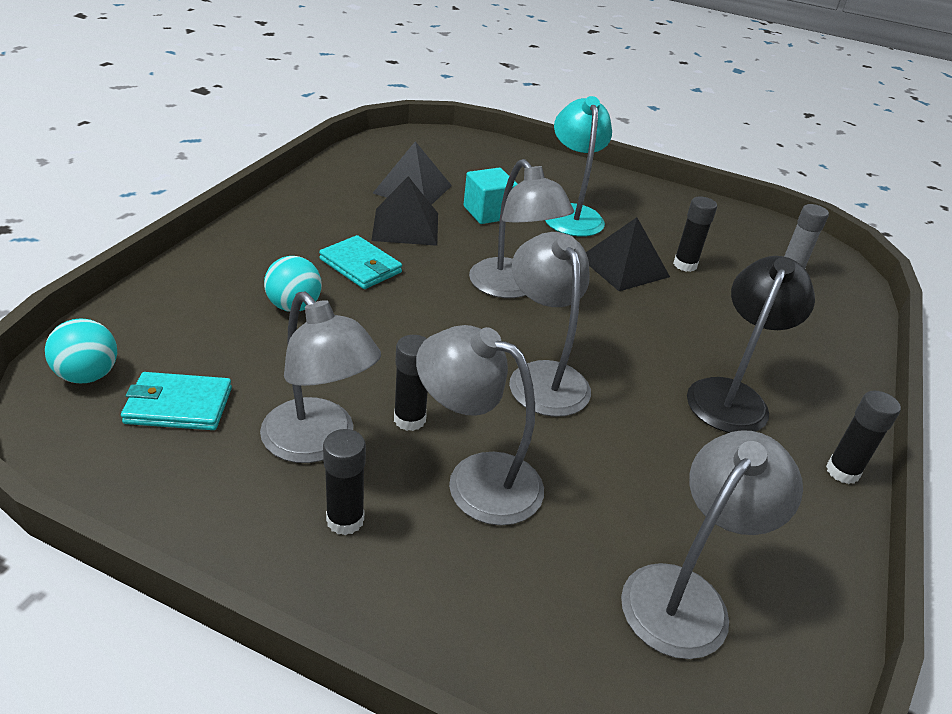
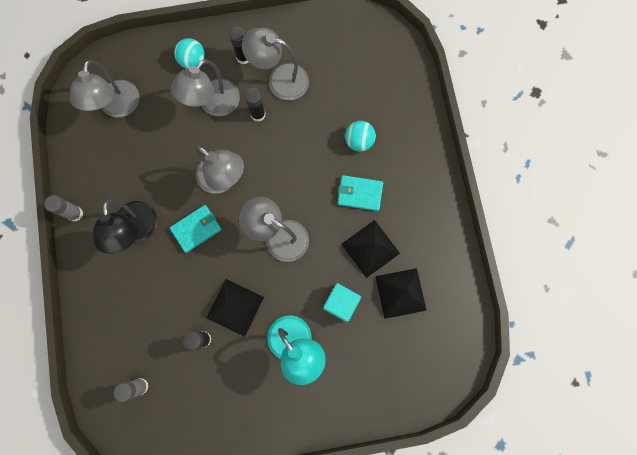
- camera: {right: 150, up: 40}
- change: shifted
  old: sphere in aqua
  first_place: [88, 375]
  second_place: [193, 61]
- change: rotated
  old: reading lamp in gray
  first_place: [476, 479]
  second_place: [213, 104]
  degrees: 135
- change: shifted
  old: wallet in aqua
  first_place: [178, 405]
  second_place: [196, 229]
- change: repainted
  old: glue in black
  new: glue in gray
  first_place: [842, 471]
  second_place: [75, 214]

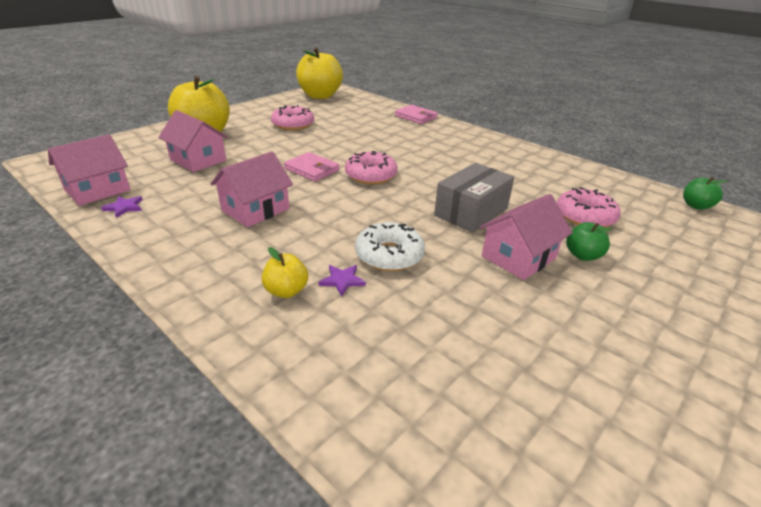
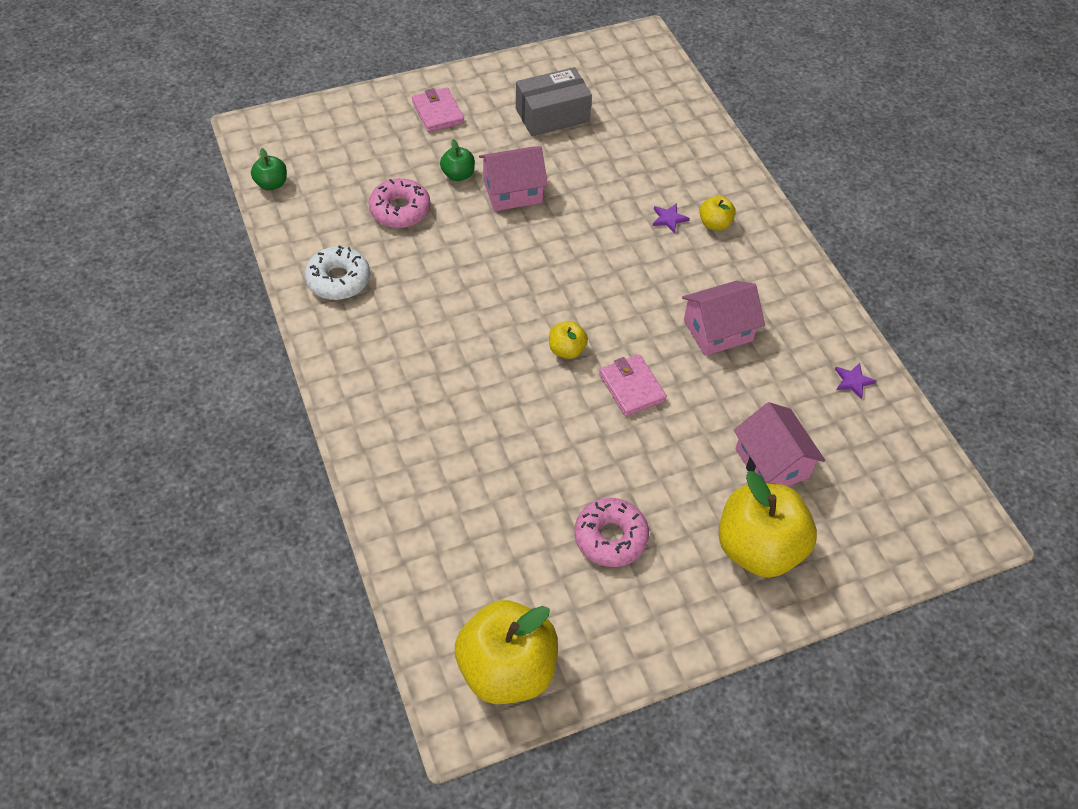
- camera: {right: -155, up: 20}
- change: shifted
  old: wallet in pink
  first_place: [416, 117]
  second_place: [438, 112]
- change: gone
  old: cottage in pink
  first_place: [97, 190]
- change: swapped
  old: doughnut in pink
  new: apple in bright yellow
  first_place: [371, 175]
  second_place: [566, 350]
- change: shifted
  old: box in gray
  first_place: [471, 212]
  second_place: [552, 115]
- change: shifted
  old: doughnut in snow-white
  first_place: [389, 255]
  second_place: [338, 280]

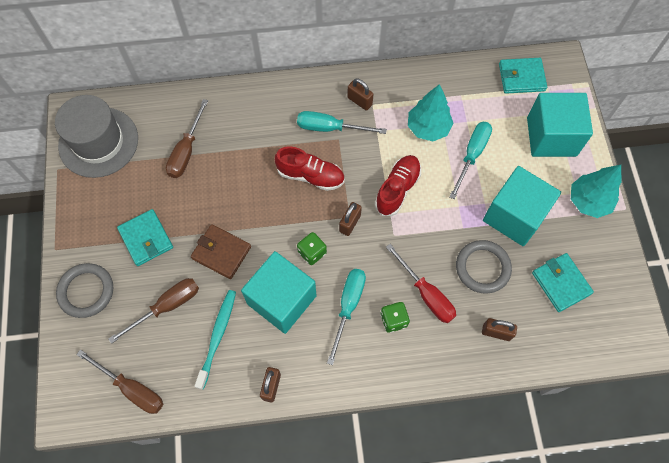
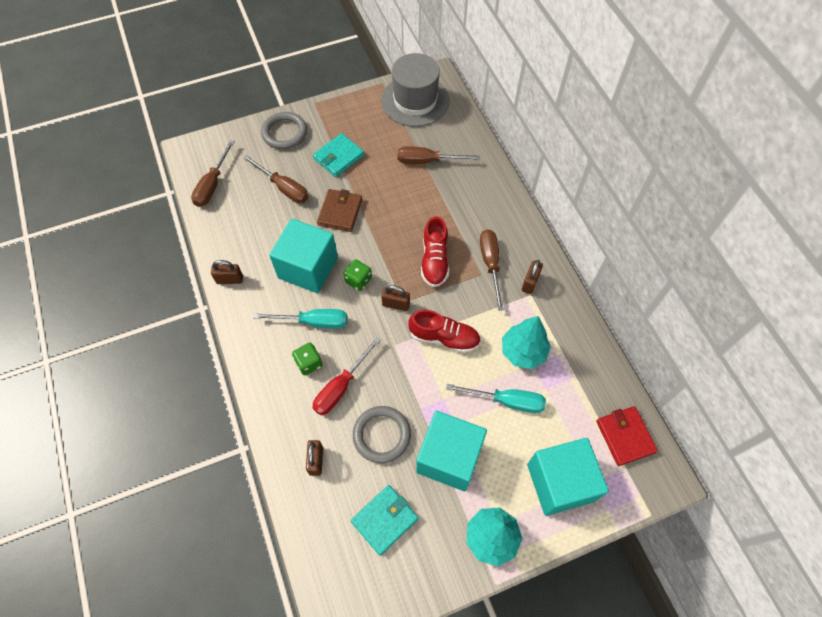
- camera: {right: 75, up: -5}
- change: repainted
  old: wallet in aqua
  new: wallet in crimson
  first_place: [521, 77]
  second_place: [625, 436]
- change: repainted
  old: flat screwdriver in aqua
  new: flat screwdriver in brown
  first_place: [330, 128]
  second_place: [490, 264]
- change: gone
  old: tooth brush in aqua
  first_place: [217, 336]

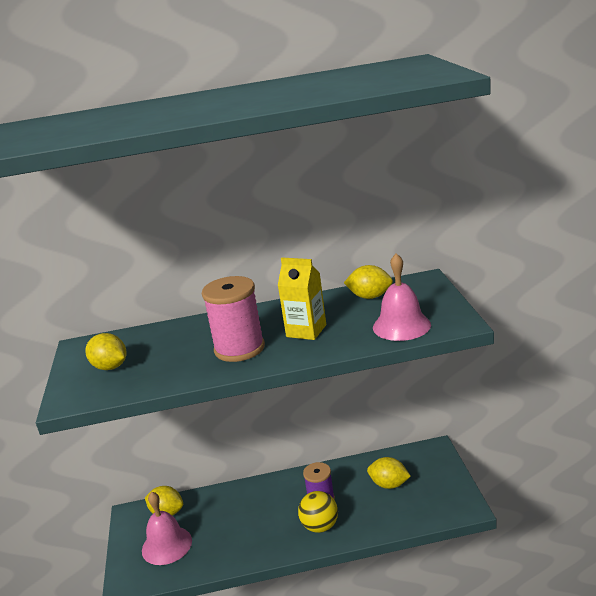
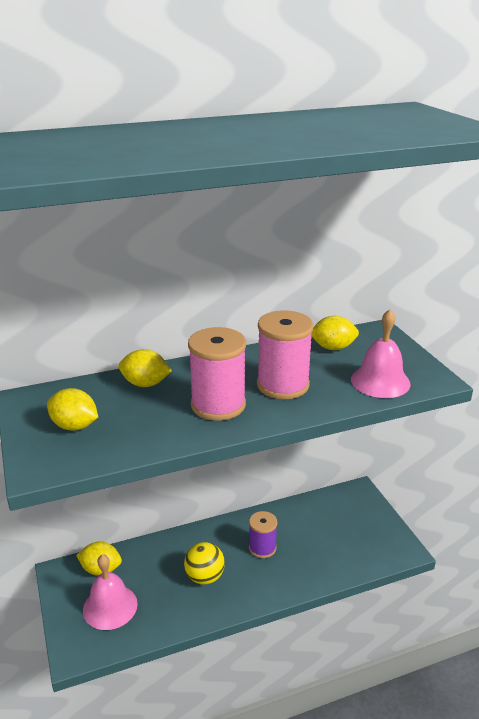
- camera: {right: -15, up: 5}
- change: swapped
  old: juice carton in bright yellow
  new: reel of thread in pink
  first_place: [306, 331]
  second_place: [283, 385]
- change: shifted
  old: toy lemon in bright yellow
  first_place: [389, 484]
  second_place: [145, 384]
- change: shifted
  old: sphere in bright yellow
  first_place: [320, 526]
  second_place: [205, 577]

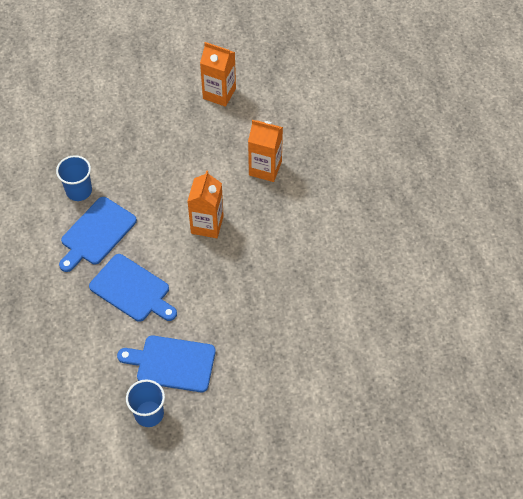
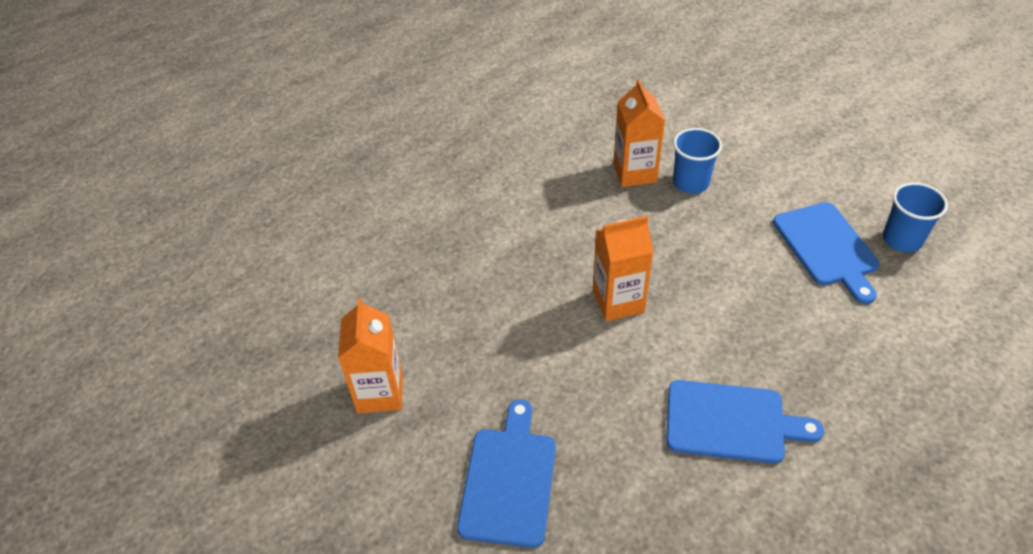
- camera: {right: -115, up: -10}
- change: shifted
  old: juice carton in bright orange
  first_place: [265, 168]
  second_place: [634, 173]
- change: shifted
  old: tumbler in cobalt
  first_place: [79, 191]
  second_place: [690, 183]
- change: shifted
  old: cutting board in cobalt
  first_place: [132, 290]
  second_place: [509, 480]

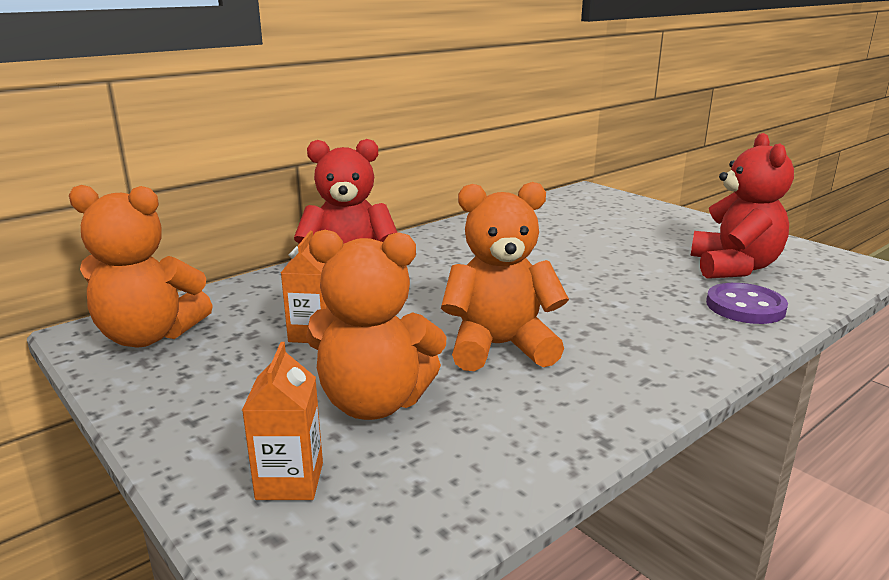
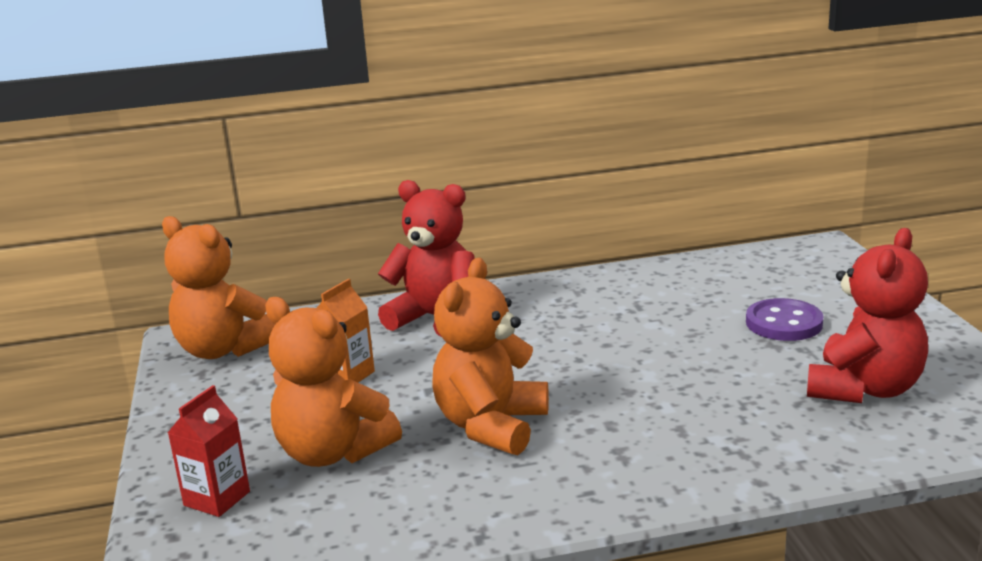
- camera: {right: 30, up: 0}
- change: rotated
  old: teddy bear in bright orange
  first_place: [500, 347]
  second_place: [491, 426]
  degrees: -90
- change: shifted
  old: sewing button in violet
  first_place: [745, 306]
  second_place: [784, 323]
- change: repainted
  old: juice carton in bright orange
  new: juice carton in crimson
  first_place: [290, 481]
  second_place: [217, 498]

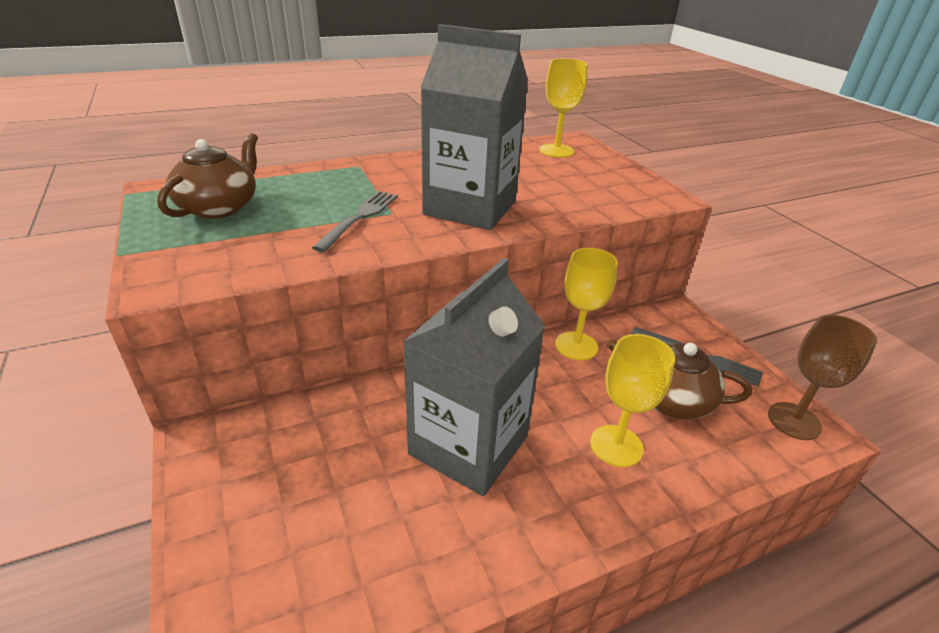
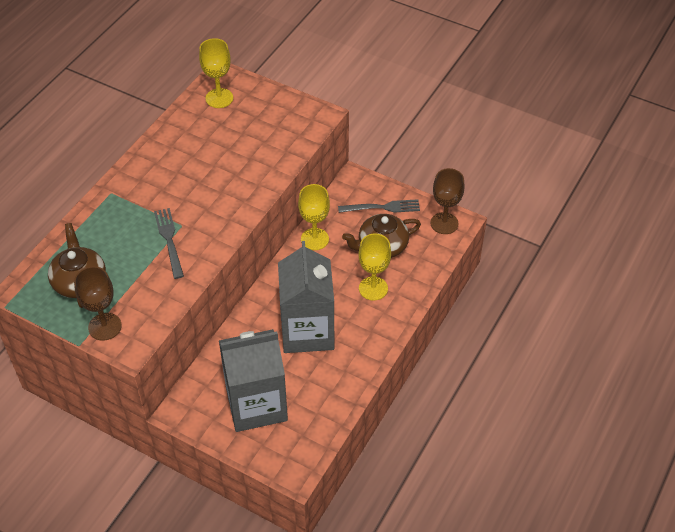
- camera: {right: -35, up: 15}
- change: shifted
  old: juice carton in gray
  first_place: [470, 208]
  second_place: [256, 404]
- change: new
  new: chalice in brown
  second_place: [105, 326]

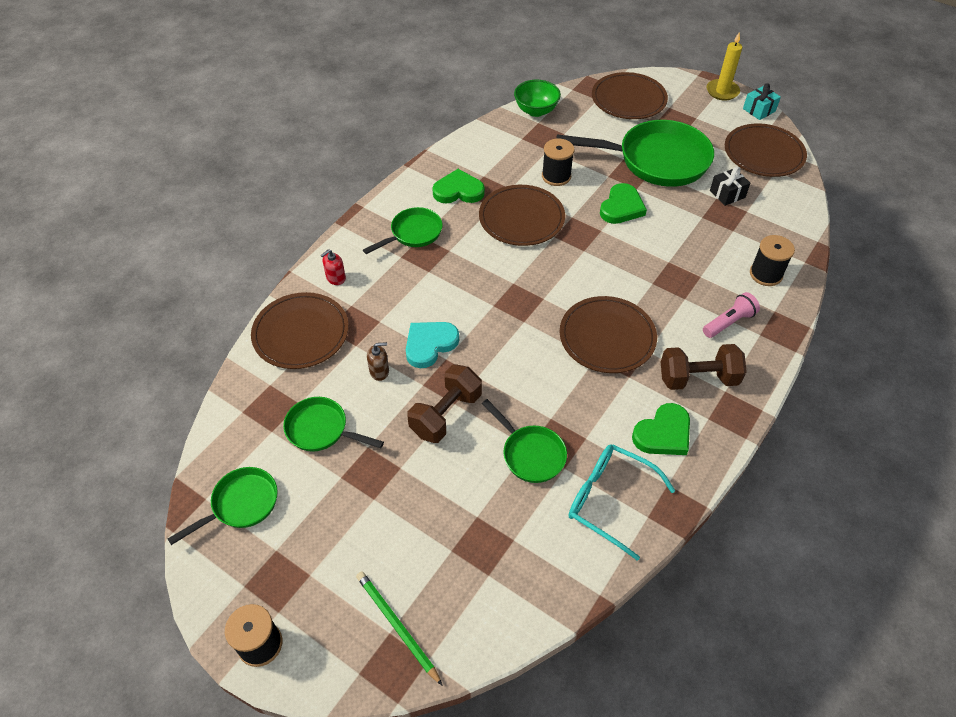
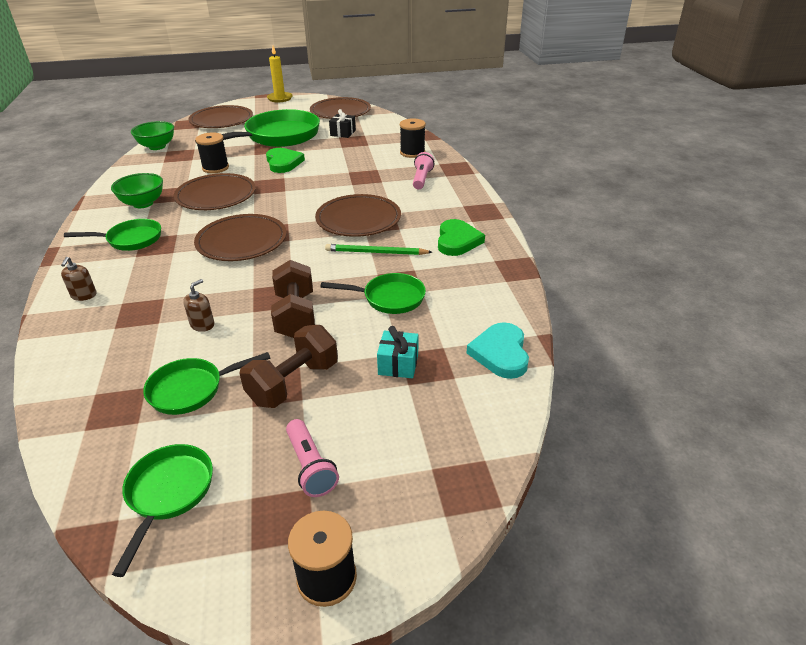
- camera: {right: -45, up: -15}
- change: shifted
  old: wrapped gift in aqua
  first_place: [759, 110]
  second_place: [398, 364]
- change: swapped
  old: heart shape in leaf-green
  new: serving bowl in leaf-green
  first_place: [458, 191]
  second_place: [143, 203]
- change: rotated
  old: frying pan in leaf-green
  first_place: [413, 233]
  second_place: [130, 240]
  degrees: 75
- change: repainted
  old: soap pump in crimson
  new: soap pump in brown
  first_place: [336, 278]
  second_place: [84, 295]
- change: shifted
  old: flat dish in brown
  first_place: [301, 333]
  second_place: [241, 241]
- change: shifted
  old: heart shape in aqua
  first_place: [430, 345]
  second_place: [500, 353]
- change: shifted
  old: dumbbell in brown
  first_place: [698, 378]
  second_place: [293, 383]
- change: gone
  old: spectacles in aqua
  first_place: [610, 501]
- change: shifted
  old: pencil in leaf-green
  first_place: [397, 626]
  second_place: [376, 252]
- change: new
  new: pocket torch in pink
  second_place: [310, 467]

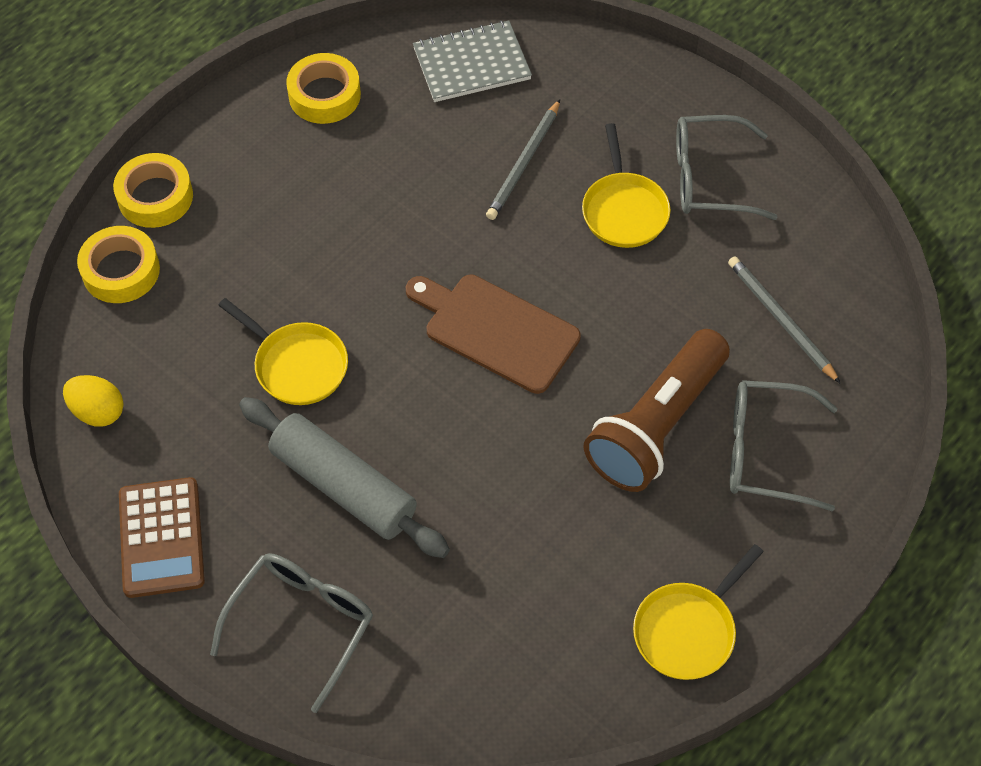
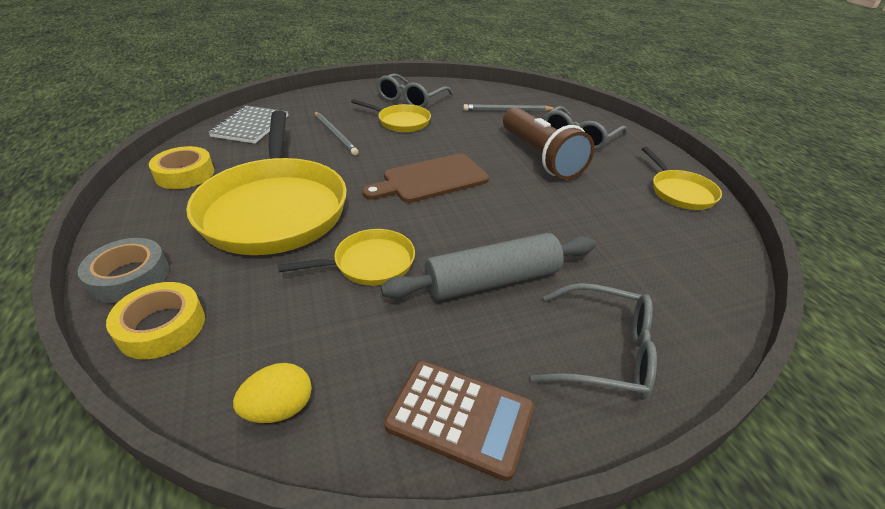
- camera: {right: -60, up: -20}
- change: repainted
  old: tape in bright yellow
  new: tape in gray
  first_place: [155, 197]
  second_place: [129, 277]
- change: rotated
  old: spectacles in gray
  first_place: [302, 623]
  second_place: [605, 352]
  degrees: 135
- change: new
  new: frying pan in bright yellow
  second_place: [274, 208]

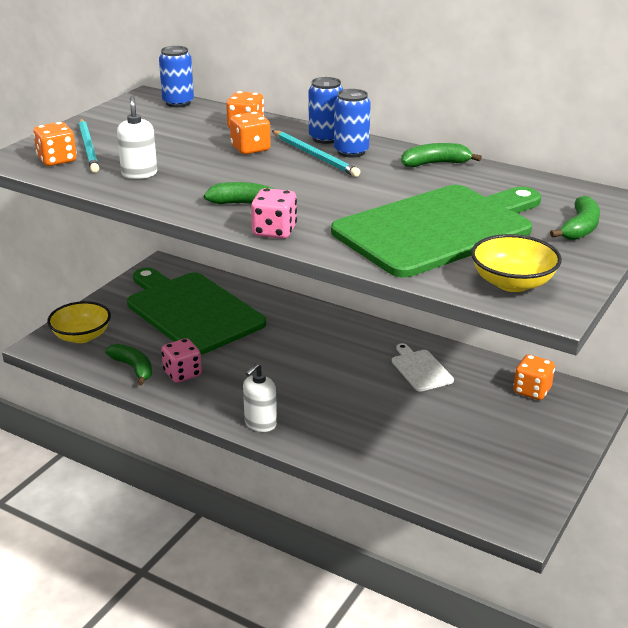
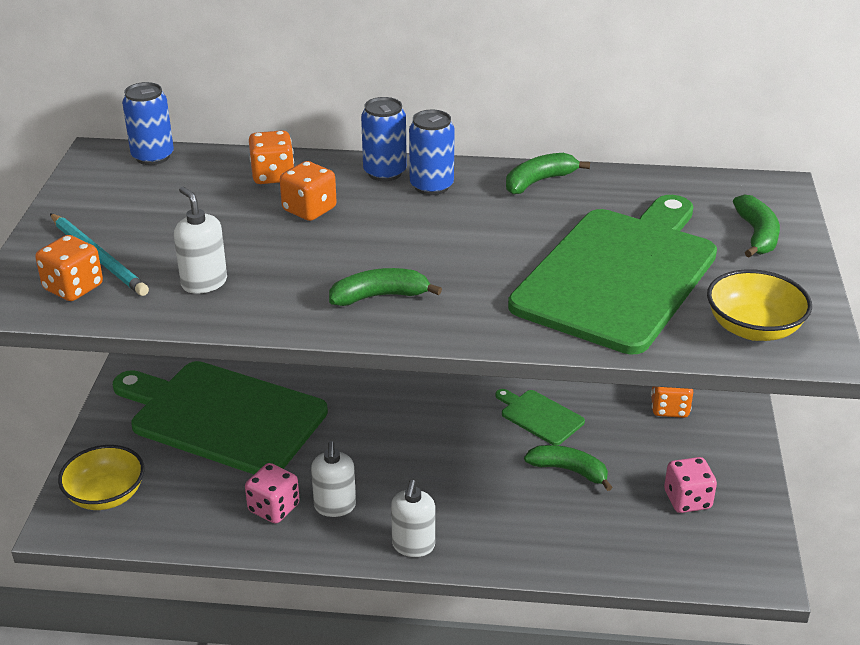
- camera: {right: -25, up: 5}
- change: gone
  old: pencil in aqua
  first_place: [315, 156]
- change: shifted
  old: die in pink
  first_place: [274, 231]
  second_place: [687, 500]
- change: repainted
  old: cutting board in snow-white
  new: cutting board in leaf-green
  first_place: [420, 369]
  second_place: [539, 416]
- change: shifted
  old: banana fruit in leaf-green
  first_place: [133, 368]
  second_place: [569, 470]
- change: new
  new: soap pump in snow-white
  second_place: [335, 506]

